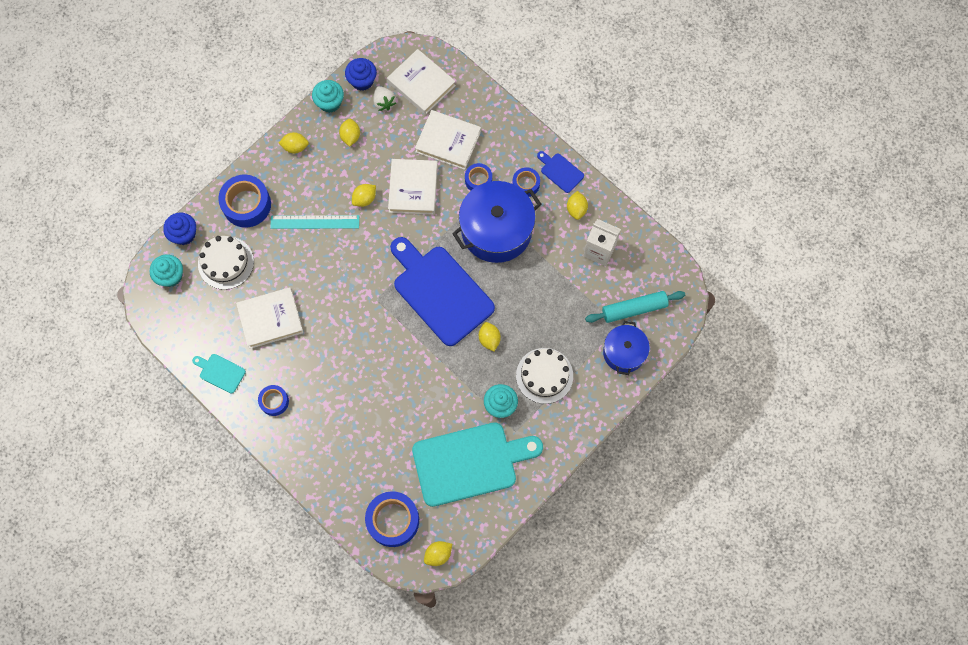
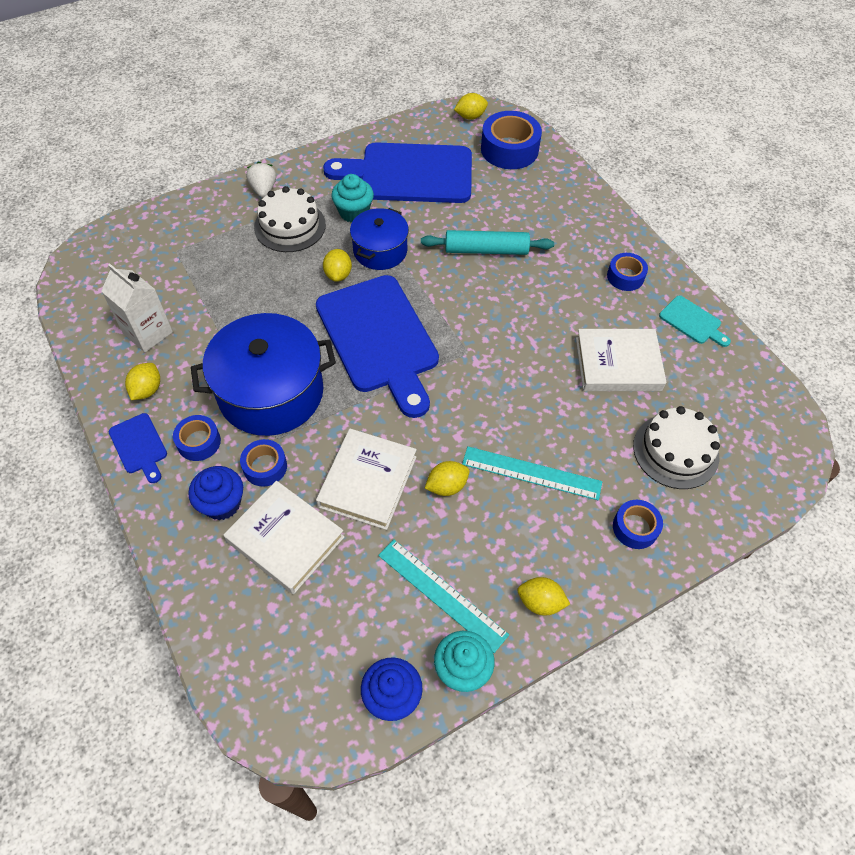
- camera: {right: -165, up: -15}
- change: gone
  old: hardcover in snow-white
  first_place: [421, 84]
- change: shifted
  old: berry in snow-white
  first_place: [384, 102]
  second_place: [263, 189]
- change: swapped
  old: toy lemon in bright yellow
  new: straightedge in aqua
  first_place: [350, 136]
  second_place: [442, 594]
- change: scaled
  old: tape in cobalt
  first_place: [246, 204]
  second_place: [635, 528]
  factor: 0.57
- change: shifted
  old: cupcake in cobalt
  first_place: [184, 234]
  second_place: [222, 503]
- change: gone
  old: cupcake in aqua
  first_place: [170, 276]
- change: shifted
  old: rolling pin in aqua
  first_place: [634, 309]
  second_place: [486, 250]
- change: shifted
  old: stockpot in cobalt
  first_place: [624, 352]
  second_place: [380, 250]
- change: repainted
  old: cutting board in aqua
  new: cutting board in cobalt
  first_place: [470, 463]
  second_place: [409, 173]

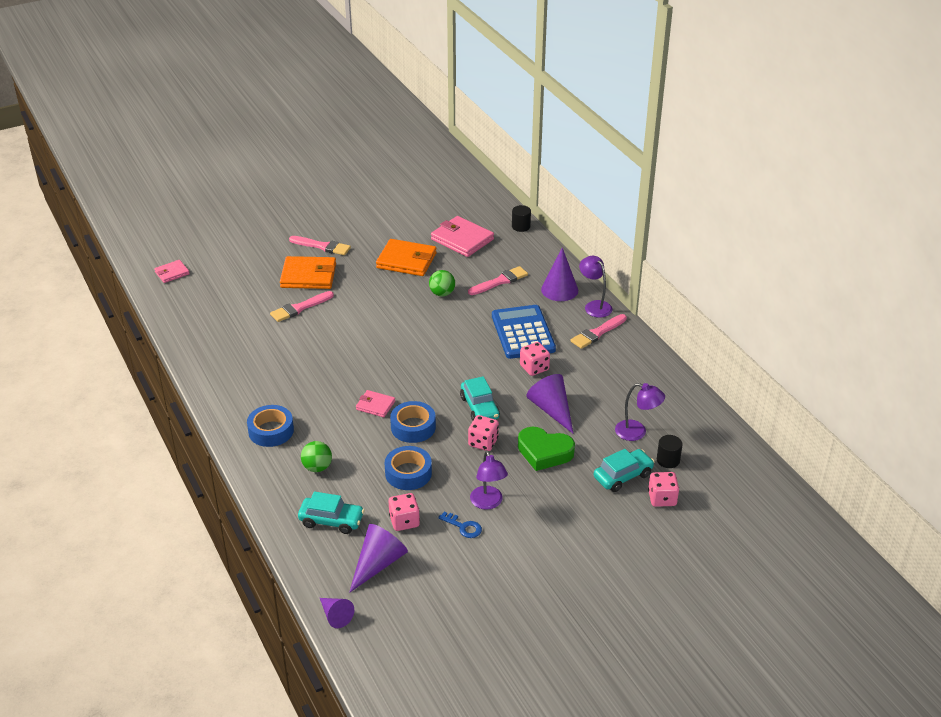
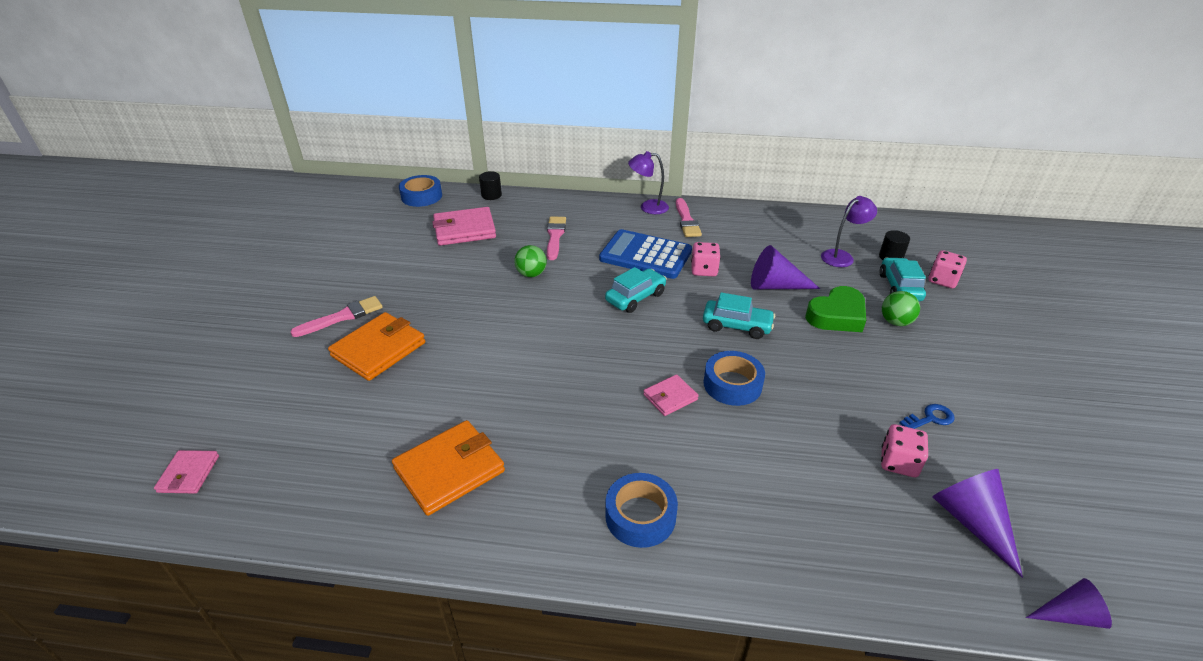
- camera: {right: -55, up: 0}
- change: shifted
  old: wallet in bright orange
  first_place: [406, 260]
  second_place: [449, 470]
- change: gone
  old: cone shape in violet
  first_place: [559, 290]
- change: gone
  old: paint brush in pink
  first_place: [300, 308]
- change: gone
  old: die in pink
  first_place: [483, 442]
- change: shifted
  old: sphere in leaf-green
  first_place: [317, 467]
  second_place: [895, 322]
- change: shifted
  old: tape in cobalt
  first_place: [408, 473]
  second_place: [421, 196]
- change: gone
  old: reading lamp in violet
  first_place: [488, 503]
- change: shifted
  old: toy car in aqua
  first_place: [331, 520]
  second_place: [635, 297]

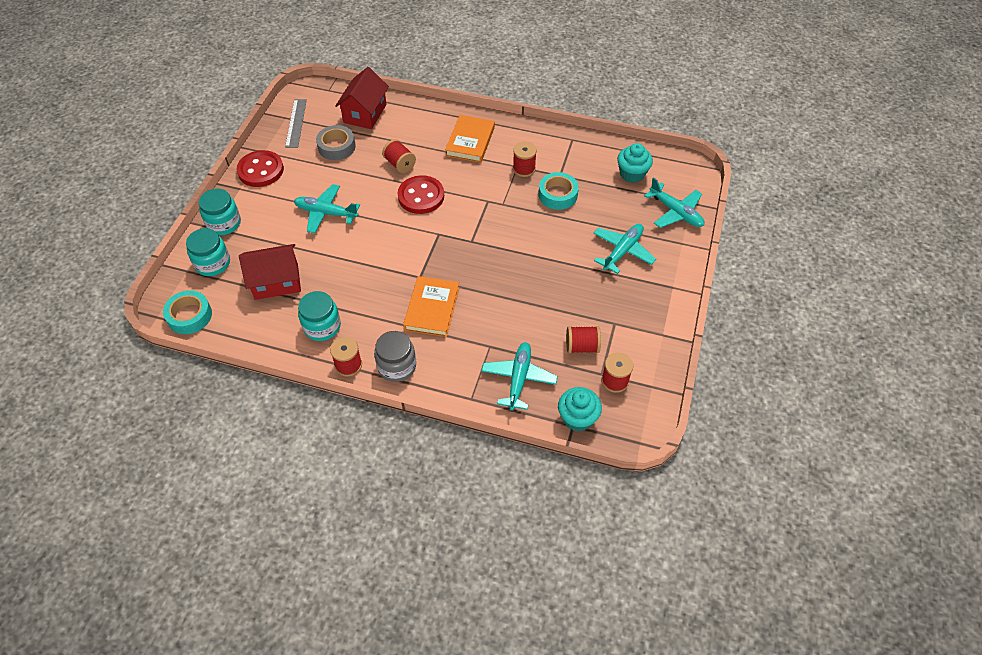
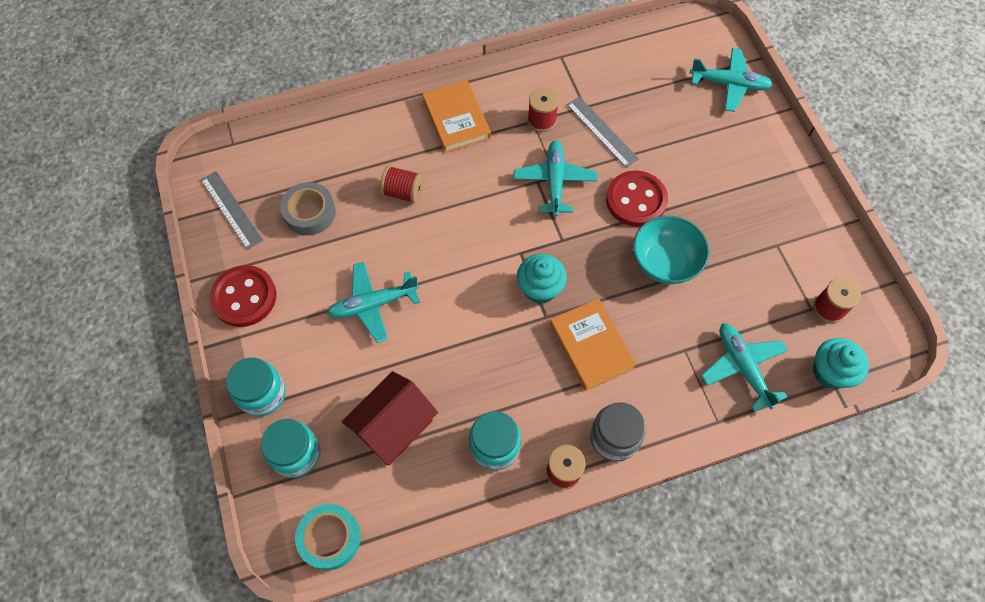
- camera: {right: -35, up: 10}
- change: gone
  old: cottage in crimson
  first_place: [365, 113]
- change: shifted
  old: cupcake in aqua
  first_place: [632, 174]
  second_place: [540, 288]
- change: swapped
  old: tape in aqua
  new: straightedge in gray
  first_place: [557, 195]
  second_place: [602, 131]
- change: shifted
  old: sewing button in crimson
  first_place: [421, 196]
  second_place: [636, 200]
- change: shifted
  old: plane in aqua
  first_place: [622, 251]
  second_place: [555, 181]
- change: gone
  old: reel of thread in crimson
  first_place: [582, 347]
- change: new
  new: serving bowl in aqua
  second_place: [665, 262]

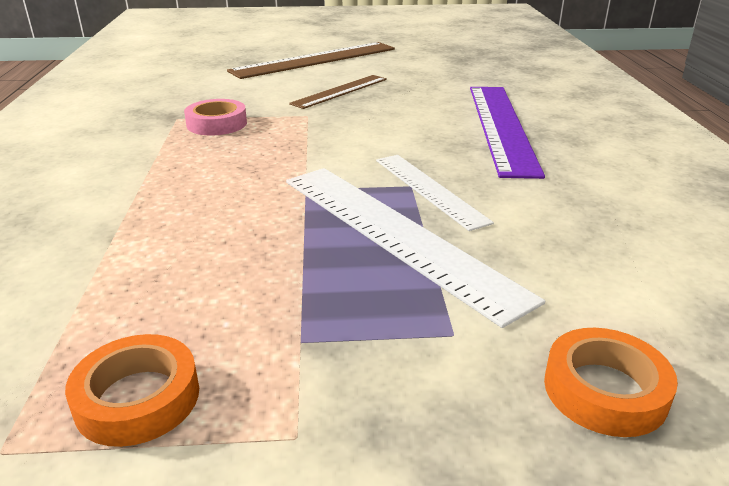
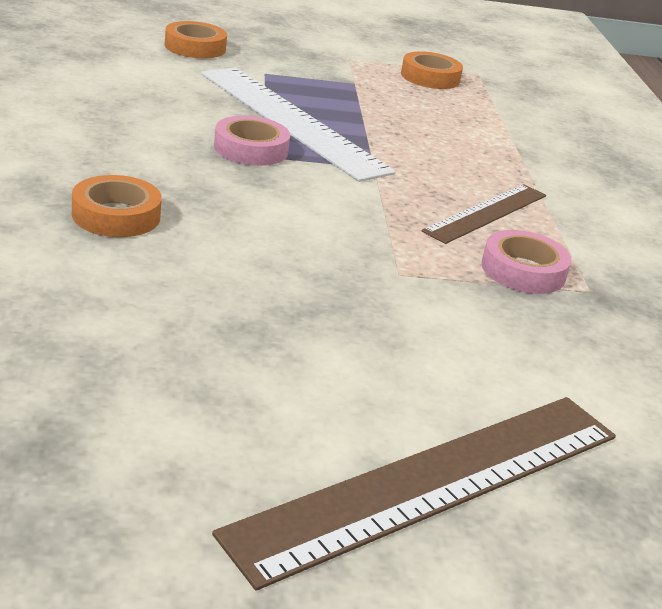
- camera: {right: 175, up: 0}
- change: shifted
  old: straightedge in brown
  first_place: [340, 91]
  second_place: [486, 213]
- change: swapped
  old: straightedge in violet
  new: tape in bright orange
  first_place: [500, 126]
  second_place: [116, 215]
- change: swapped
  old: straightedge in snow-white
  new: tape in pink
  first_place: [429, 189]
  second_place: [251, 149]

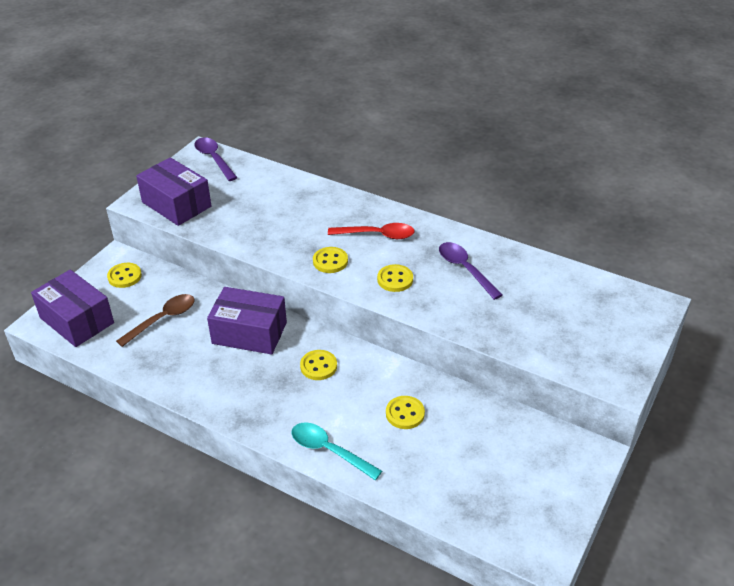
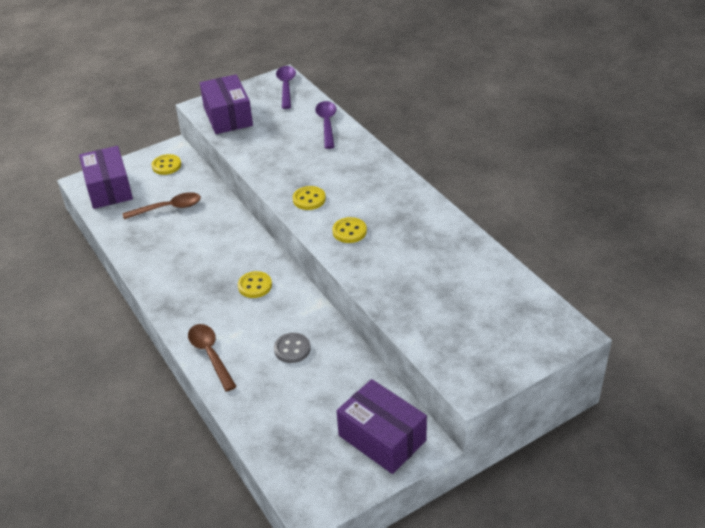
- camera: {right: 30, up: 0}
- change: gone
  old: tablespoon in crimson
  first_place: [377, 235]
- change: shifted
  old: tablespoon in violet
  first_place: [465, 269]
  second_place: [327, 124]
- change: shifted
  old: box in violet
  first_place: [249, 333]
  second_place: [382, 438]
- change: repainted
  old: sewing button in bright yellow
  new: sewing button in gray
  first_place: [405, 413]
  second_place: [292, 349]
- change: repainted
  old: tablespoon in aqua
  new: tablespoon in brown
  first_place: [329, 451]
  second_place: [210, 355]

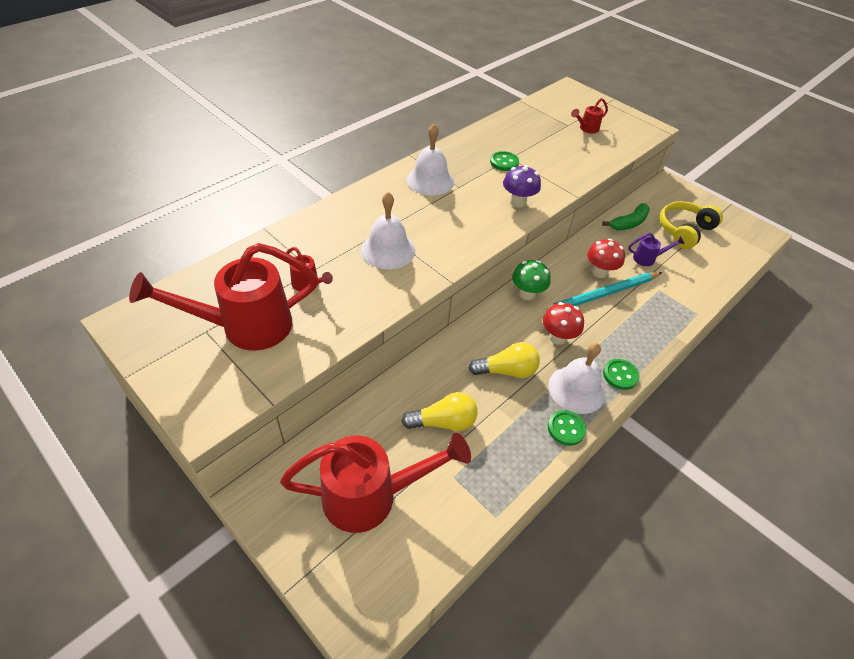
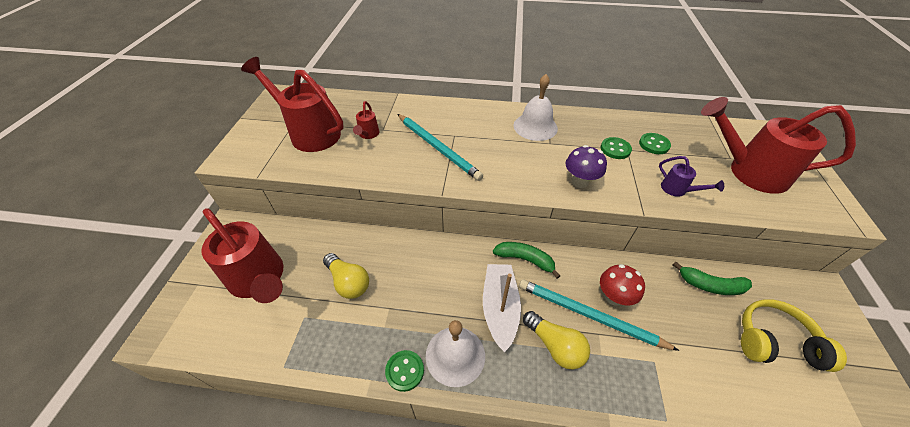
- camera: {right: 55, up: 0}
- change: scaled
  old: watering pot in crimson
  first_place: [586, 129]
  second_place: [748, 171]
  factor: 2.3
- change: swapped
  old: school bell in snow-white
  new: pencil in aqua
  first_place: [388, 250]
  second_place: [438, 148]
- change: shifted
  old: watering pot in violet
  first_place: [648, 258]
  second_place: [678, 190]
- change: swapped
  old: mushroom in leaf-green
  new: banana fruit in leaf-green
  first_place: [527, 294]
  second_place: [525, 259]
- change: swapped
  old: mushroom in crimson
  new: toy boat in snow-white
  first_place: [558, 337]
  second_place: [499, 308]
- change: shifted
  old: bulb in bright yellow
  first_place: [506, 371]
  second_place: [555, 346]
- change: shifted
  old: sewing button in leaf-green
  first_place: [620, 375]
  second_place: [654, 144]

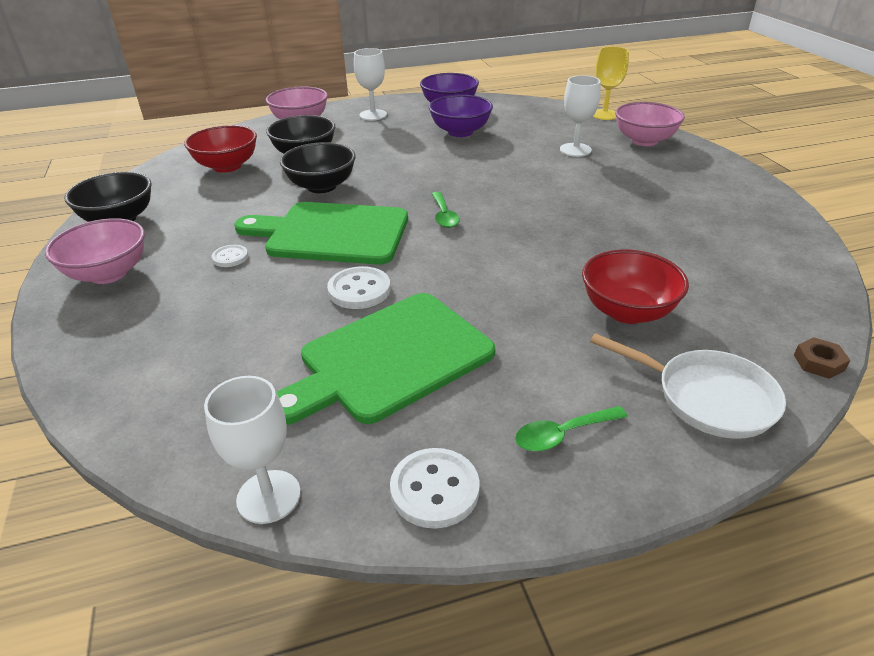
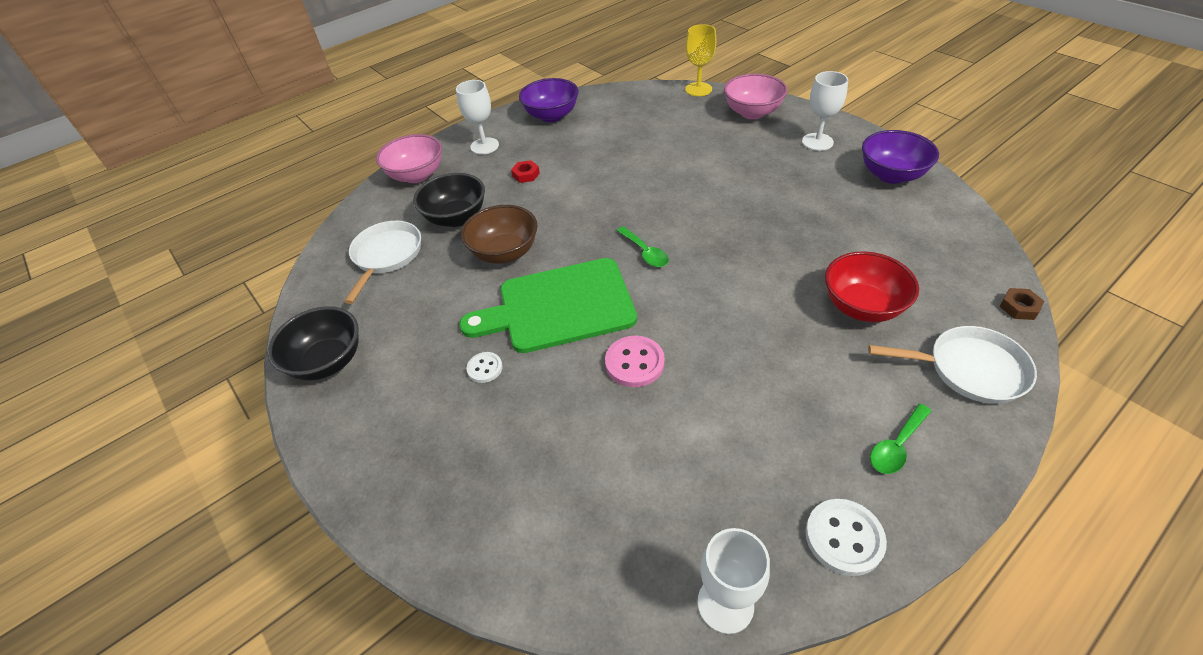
- camera: {right: -20, up: 10}
- change: shifted
  old: chalice in snow-white
  first_place: [575, 150]
  second_place: [817, 142]
- change: shifted
  old: serving bowl in violet
  first_place: [460, 132]
  second_place: [891, 175]
- change: swapped
  old: serving bowl in crimson
  new: frying pan in snow-white
  first_place: [227, 166]
  second_place: [386, 256]
- change: repainted
  old: serving bowl in black
  new: serving bowl in brown
  first_place: [321, 186]
  second_place: [505, 252]
- change: gone
  old: serving bowl in pink
  first_place: [108, 273]
- change: repainted
  old: sewing button in snow-white
  new: sewing button in pink
  first_place: [359, 290]
  second_place: [634, 363]
- change: gone
  old: cutting board in leaf-green
  first_place: [390, 359]
- change: new
  new: hexagon nut in crimson
  second_place: [526, 174]

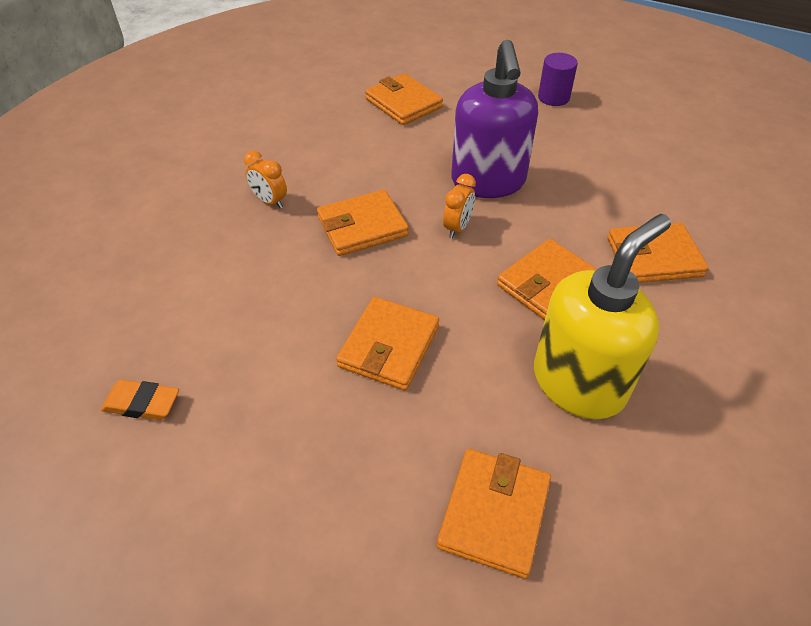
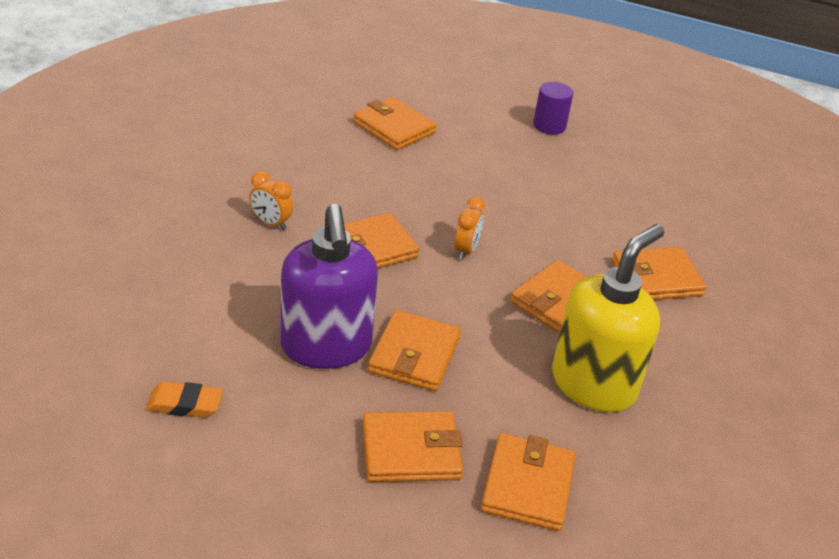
- camera: {right: -10, up: -10}
- change: shifted
  old: soap pump in violet
  first_place: [488, 182]
  second_place: [326, 347]
- change: new
  new: wallet in bright orange
  second_place: [411, 451]

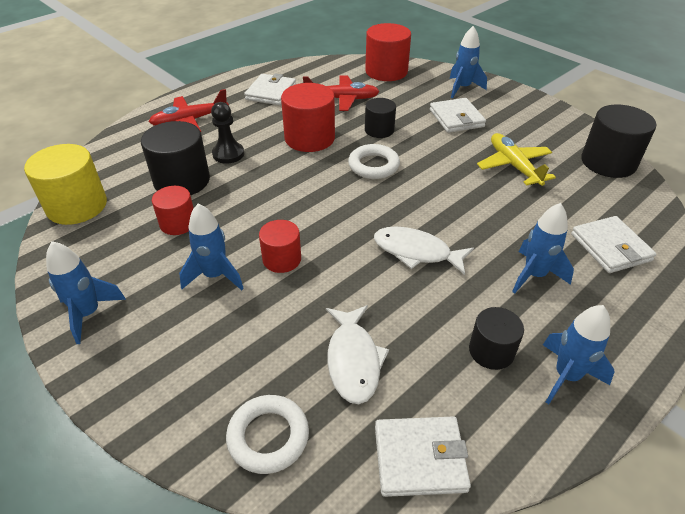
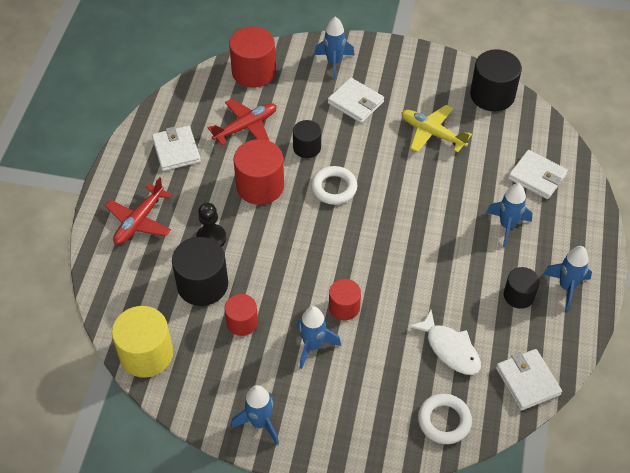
- camera: {right: -35, up: 10}
- change: gone
  old: fish in snow-white
  first_place: [416, 252]
- change: rotated
  old: wallet in snow-white
  first_place: [420, 458]
  second_place: [527, 381]
  degrees: -75

